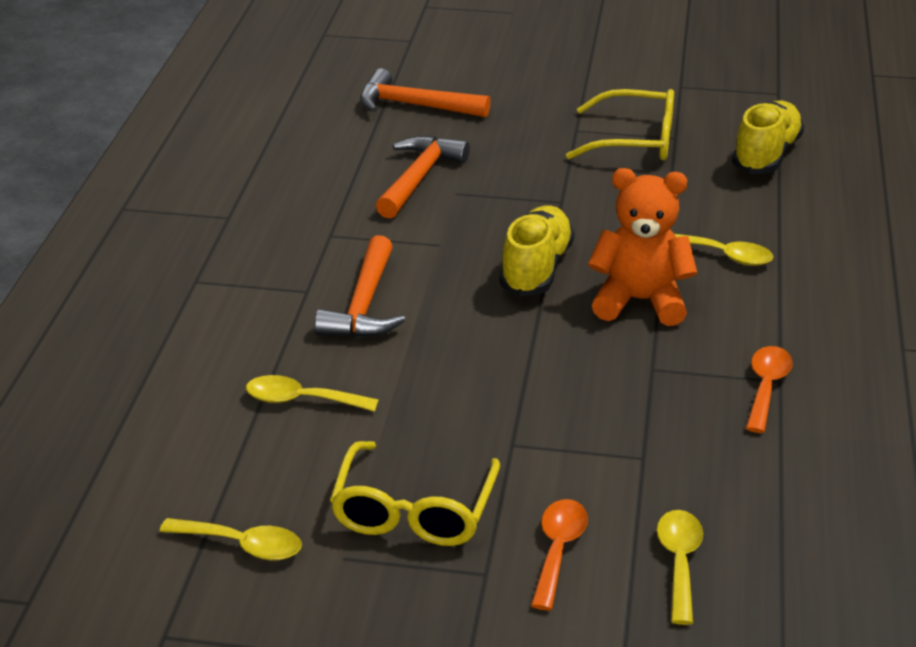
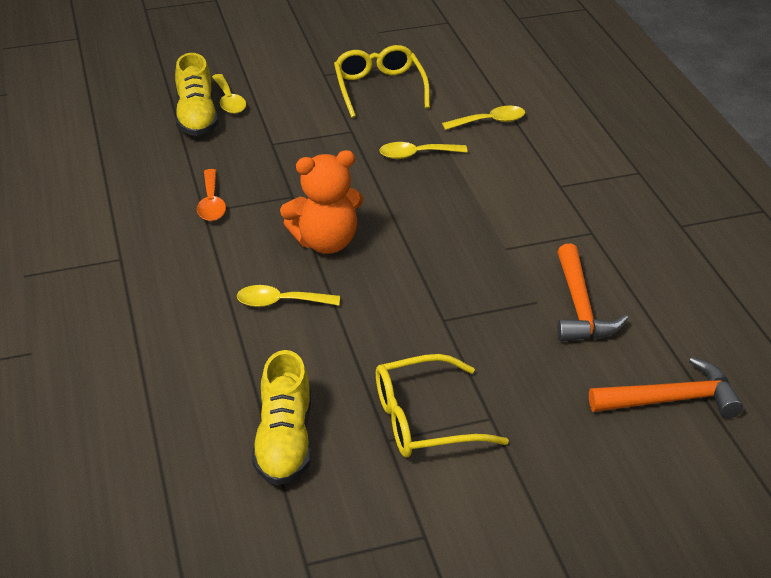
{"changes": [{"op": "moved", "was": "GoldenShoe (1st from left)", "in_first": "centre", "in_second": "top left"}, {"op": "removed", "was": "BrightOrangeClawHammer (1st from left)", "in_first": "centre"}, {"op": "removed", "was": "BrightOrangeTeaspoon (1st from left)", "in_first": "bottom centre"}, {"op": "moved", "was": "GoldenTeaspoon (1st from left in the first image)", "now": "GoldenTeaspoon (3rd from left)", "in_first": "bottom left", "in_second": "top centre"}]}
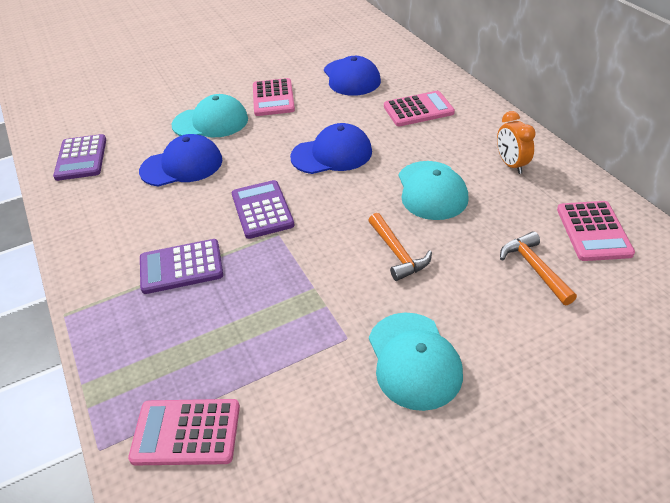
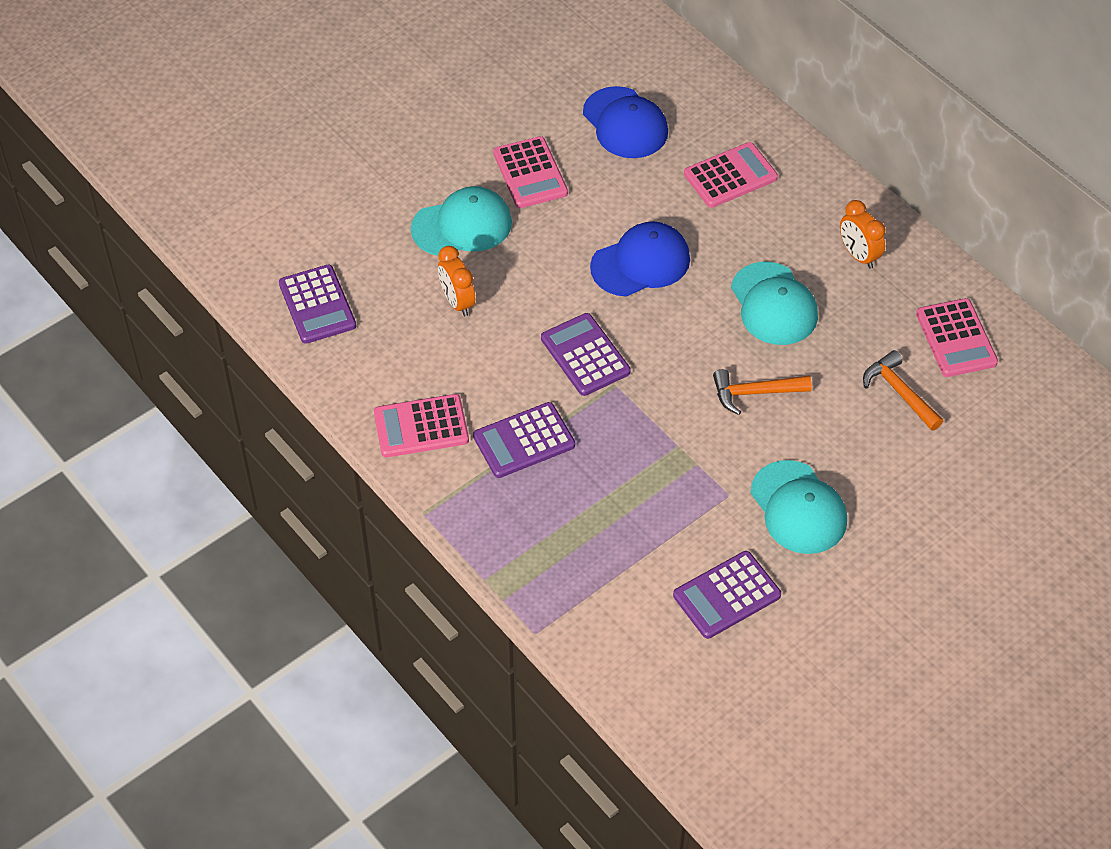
{"changes": [{"op": "replaced", "was": "RoyalBlueBaseballCap (1st from left)", "now": "BrightOrangeBedsideClock (1st from left)", "in_first": "top left", "in_second": "top centre"}, {"op": "turned", "was": "BrightOrangeClawHammer (1st from left)", "in_first": "centre", "in_second": "middle right", "clockwise": 120}, {"op": "moved", "was": "RosePinkCalculator (1st from left)", "in_first": "bottom left", "in_second": "centre"}, {"op": "added", "now": "RoyalPurpleCalculator (4th from left)", "in_second": "bottom centre"}]}
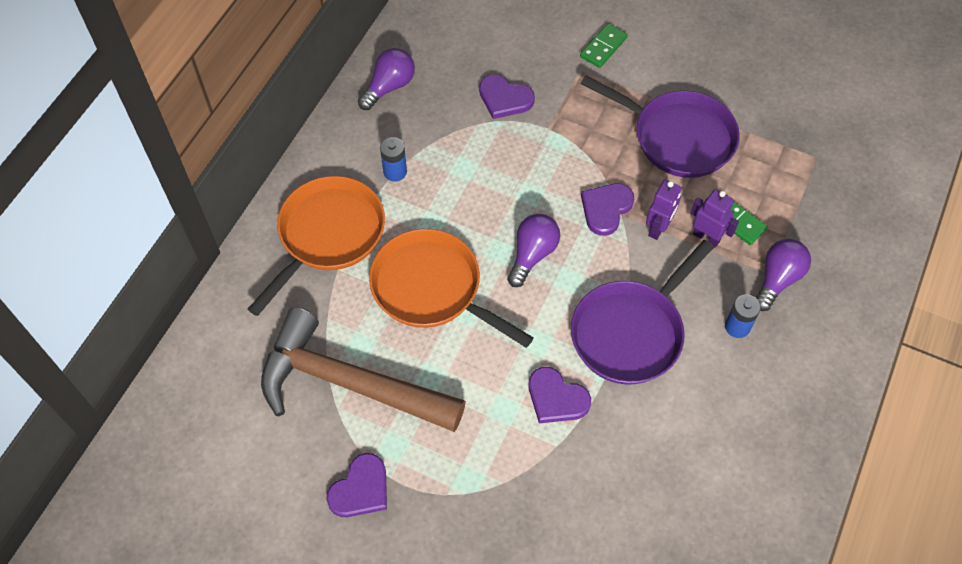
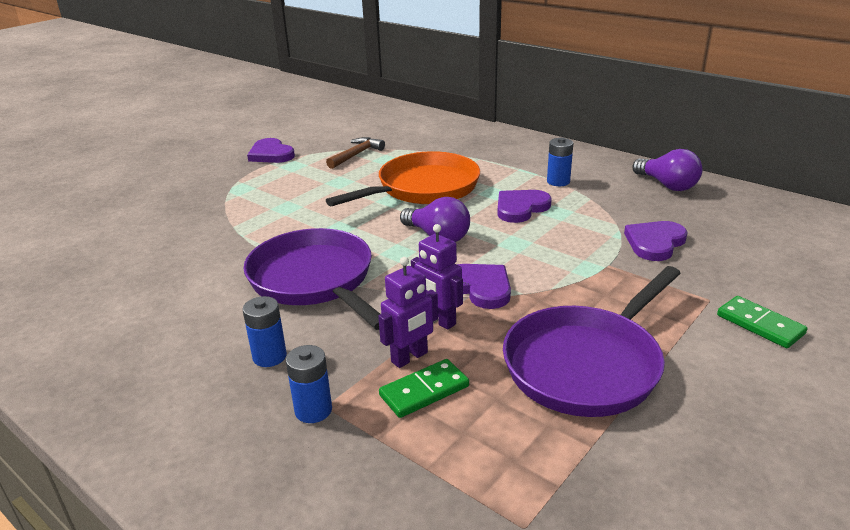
{"changes": [{"op": "removed", "was": "BrightOrangeSkillet (1st from left)", "in_first": "middle left"}, {"op": "replaced", "was": "RoyalPurpleLightbulb (3rd from left)", "now": "RoyalBlueAaBattery (2nd from left)", "in_first": "middle right", "in_second": "bottom centre"}, {"op": "resized", "was": "DarkBrownClawHammer", "in_first": "centre", "in_second": "top centre", "ratio": 0.41}, {"op": "moved", "was": "RoyalPurpleHeart (3rd from left)", "in_first": "bottom centre", "in_second": "centre"}]}
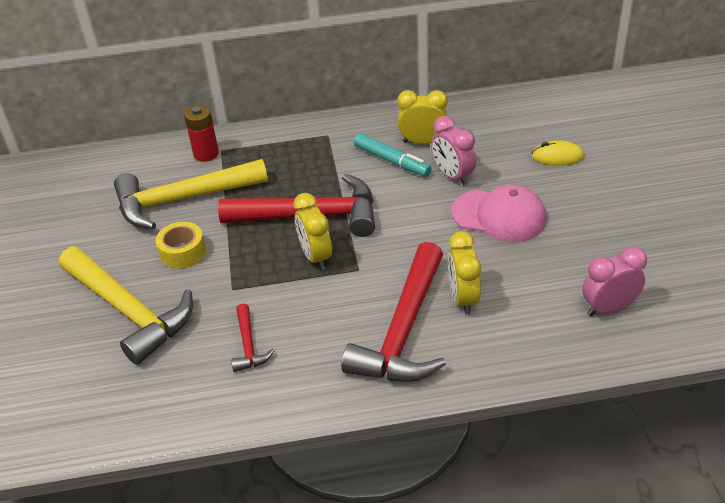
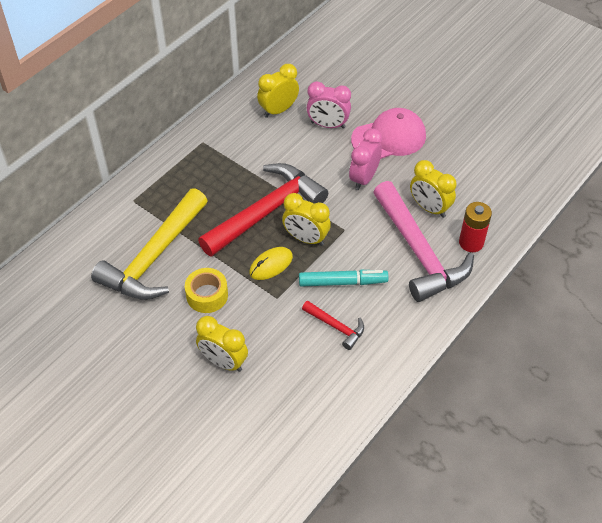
{"changes": [{"op": "moved", "was": "ScarletAaBattery", "in_first": "top left", "in_second": "middle right"}, {"op": "moved", "was": "AquaMarker", "in_first": "top centre", "in_second": "centre"}, {"op": "moved", "was": "GoldenMouse", "in_first": "top right", "in_second": "centre"}, {"op": "recoloured", "was": "ScarletClawHammer (3rd from left)", "now": "RosePinkClawHammer", "in_first": "centre", "in_second": "middle right"}, {"op": "replaced", "was": "GoldenClawHammer (1st from left)", "now": "GoldenBedsideClock (1st from left)", "in_first": "middle left", "in_second": "centre"}, {"op": "moved", "was": "RosePinkBedsideClock (2nd from left)", "in_first": "middle right", "in_second": "top centre"}]}
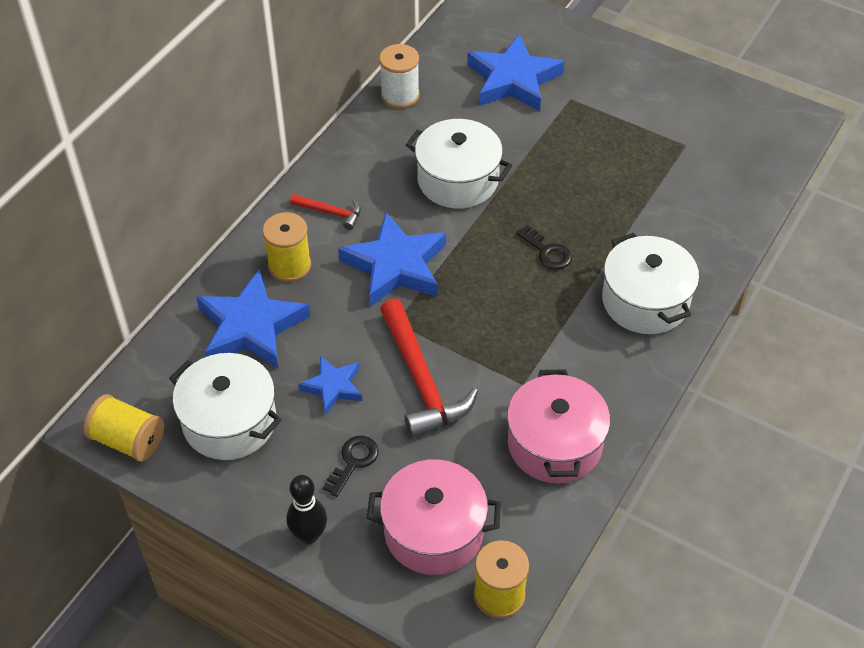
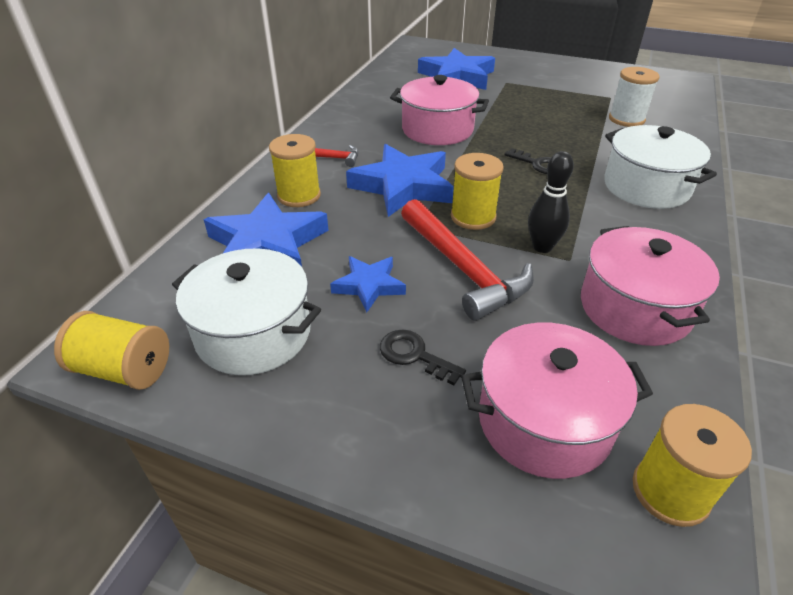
{"changes": [{"op": "moved", "was": "WhiteBobbin", "in_first": "top centre", "in_second": "top right"}, {"op": "recoloured", "was": "WhitePot (2nd from left)", "now": "RosePinkPot (1st from left)", "in_first": "top centre", "in_second": "top centre"}, {"op": "turned", "was": "BlackKey (1st from left)", "in_first": "bottom centre", "in_second": "centre", "clockwise": -75}, {"op": "moved", "was": "BlackBowlingPin", "in_first": "bottom centre", "in_second": "middle right"}, {"op": "added", "now": "GoldenBobbin (3rd from left)", "in_second": "top centre"}]}
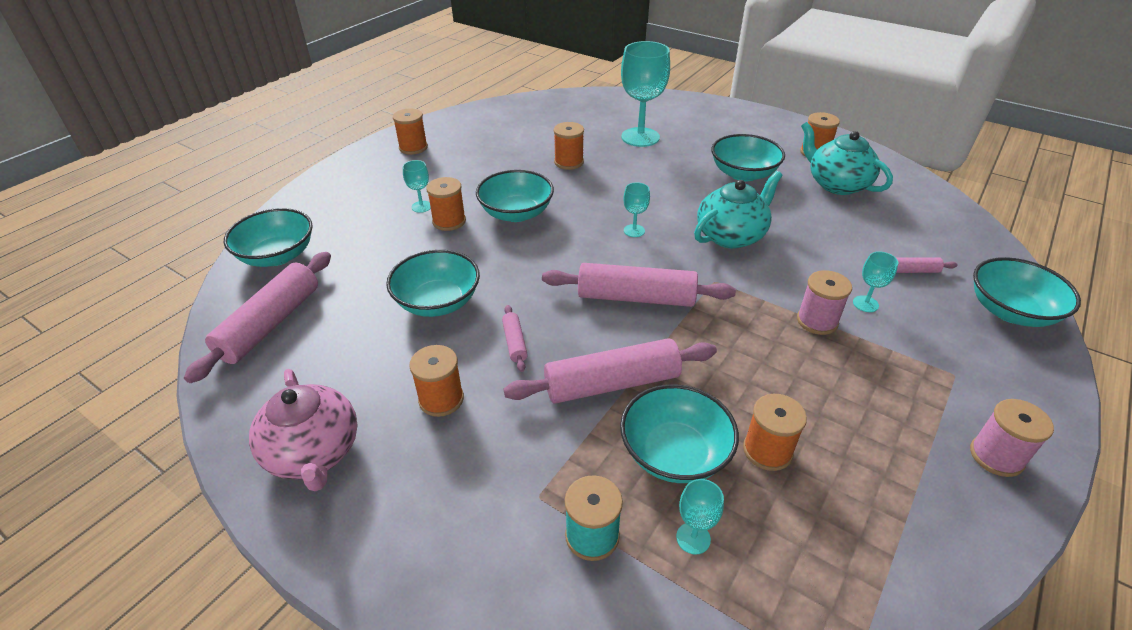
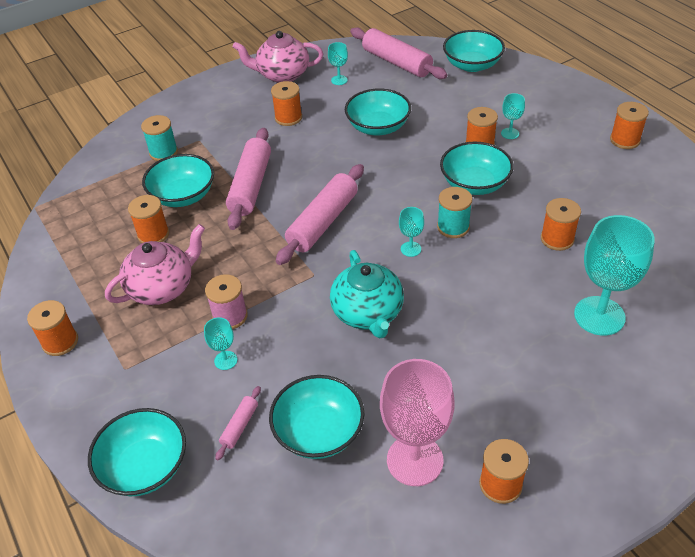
{"changes": [{"op": "replaced", "was": "AquaTeapot (2nd from left)", "now": "RosePinkGoblet", "in_first": "top right", "in_second": "bottom centre"}, {"op": "moved", "was": "AquaDeepDish (5th from left in the first image)", "now": "AquaDeepDish (3rd from left)", "in_first": "top centre", "in_second": "bottom centre"}, {"op": "removed", "was": "RosePinkPastryRoller (2nd from left)", "in_first": "centre"}, {"op": "recoloured", "was": "RosePinkBobbin (2nd from left)", "now": "BrightOrangeBobbin (1st from left)", "in_first": "bottom right", "in_second": "middle left"}, {"op": "moved", "was": "AquaGoblet (4th from left in the first image)", "now": "AquaGoblet (2nd from left)", "in_first": "bottom centre", "in_second": "top centre"}, {"op": "added", "now": "AquaBobbin (2nd from left)", "in_second": "centre"}, {"op": "added", "now": "RosePinkTeapot (1st from left)", "in_second": "middle left"}]}
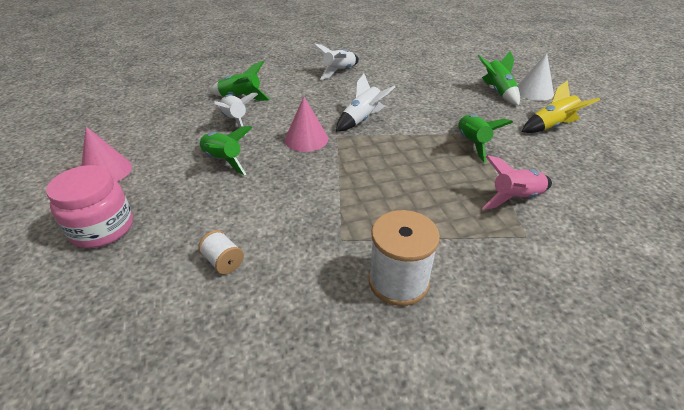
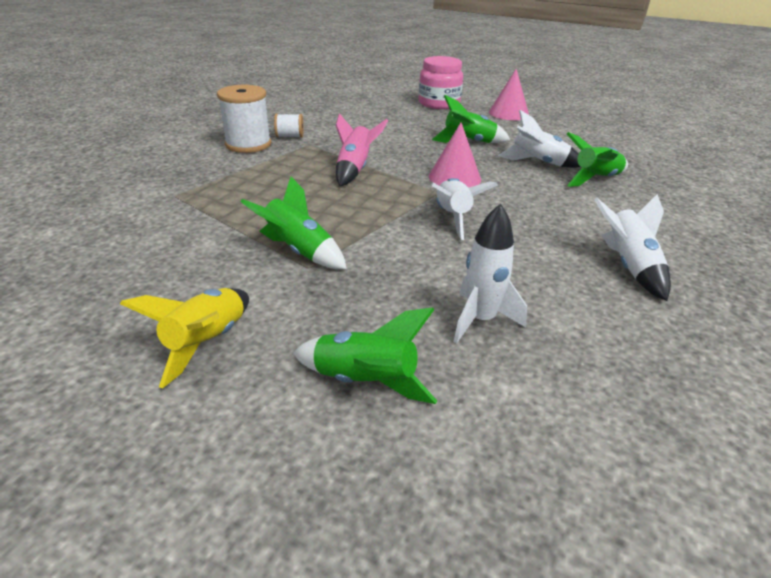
{"changes": [{"op": "removed", "was": "WhiteConeShape", "in_first": "top right"}, {"op": "moved", "was": "RosePinkRocket", "in_first": "middle right", "in_second": "top centre"}, {"op": "moved", "was": "WhiteBobbin (1st from left in the first image)", "now": "WhiteBobbin (2nd from left)", "in_first": "middle left", "in_second": "top centre"}, {"op": "added", "now": "WhiteRocket (2nd from left)", "in_second": "centre"}]}
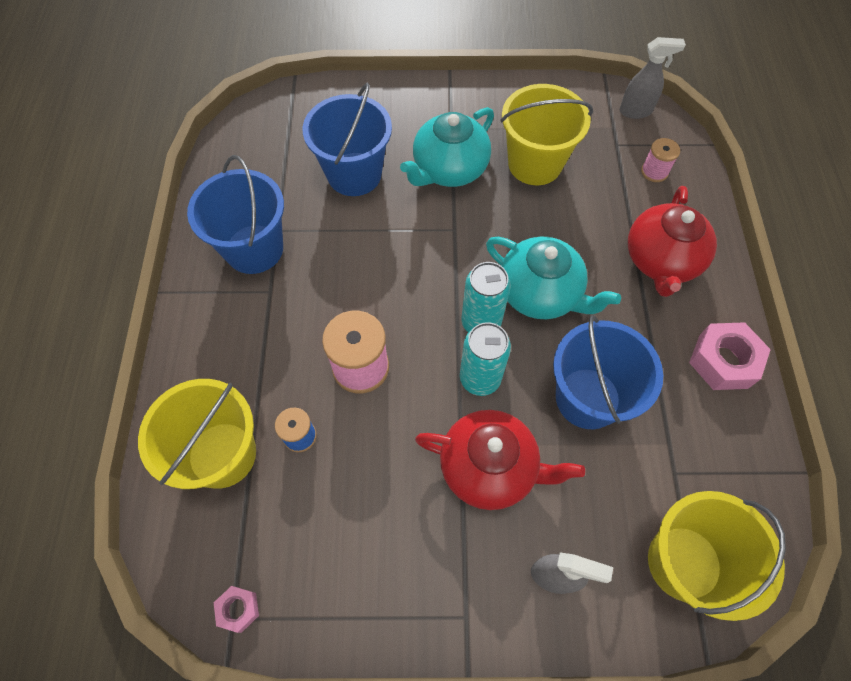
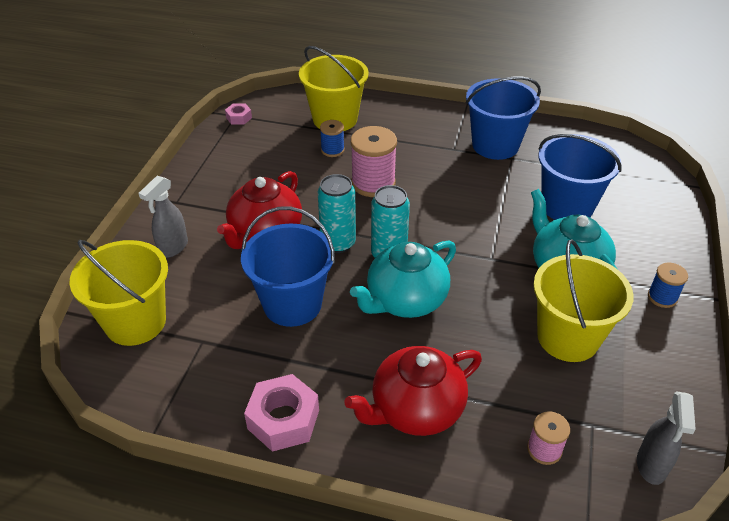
{"changes": [{"op": "turned", "was": "ScarletTeapot (2nd from left)", "in_first": "middle right", "in_second": "bottom centre", "clockwise": -60}, {"op": "added", "now": "RoyalBlueBobbin (2nd from left)", "in_second": "middle right"}]}
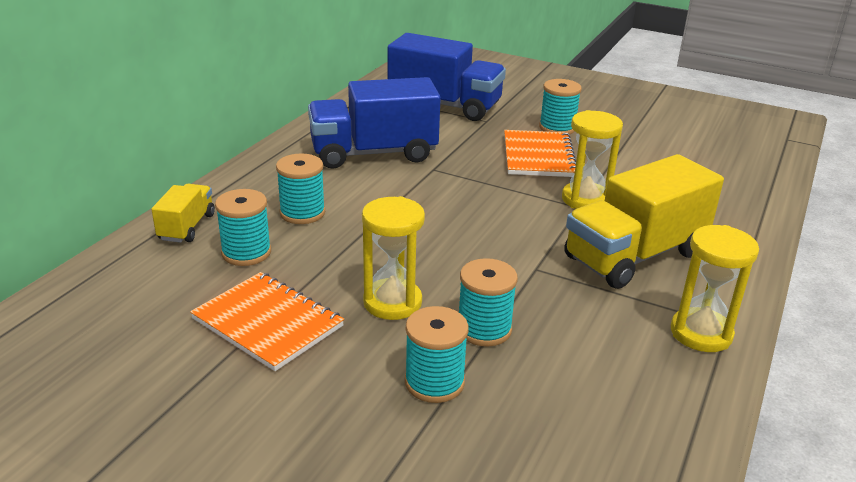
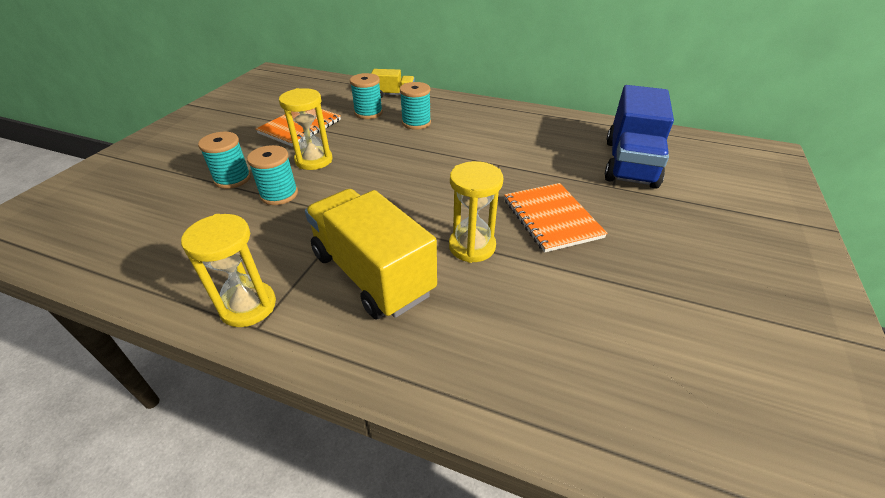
{"changes": [{"op": "removed", "was": "RoyalBlueToyTruck (1st from left)", "in_first": "top centre"}, {"op": "removed", "was": "AquaBobbin (5th from left)", "in_first": "top centre"}, {"op": "turned", "was": "BrightOrangeNotebook (2nd from left)", "in_first": "top centre", "in_second": "centre", "clockwise": 75}]}
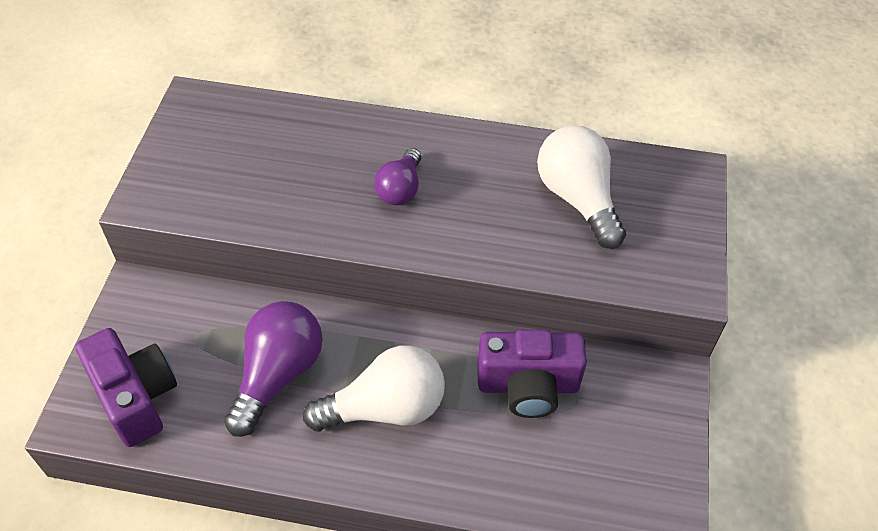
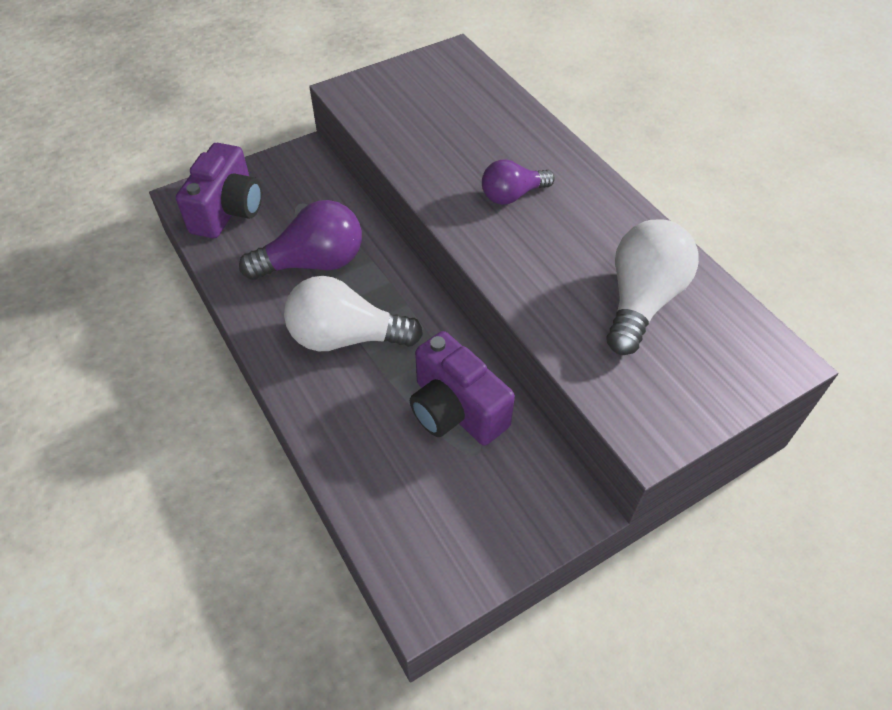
{"changes": [{"op": "turned", "was": "WhiteLightbulb (1st from left)", "in_first": "bottom centre", "in_second": "centre", "clockwise": 150}]}
